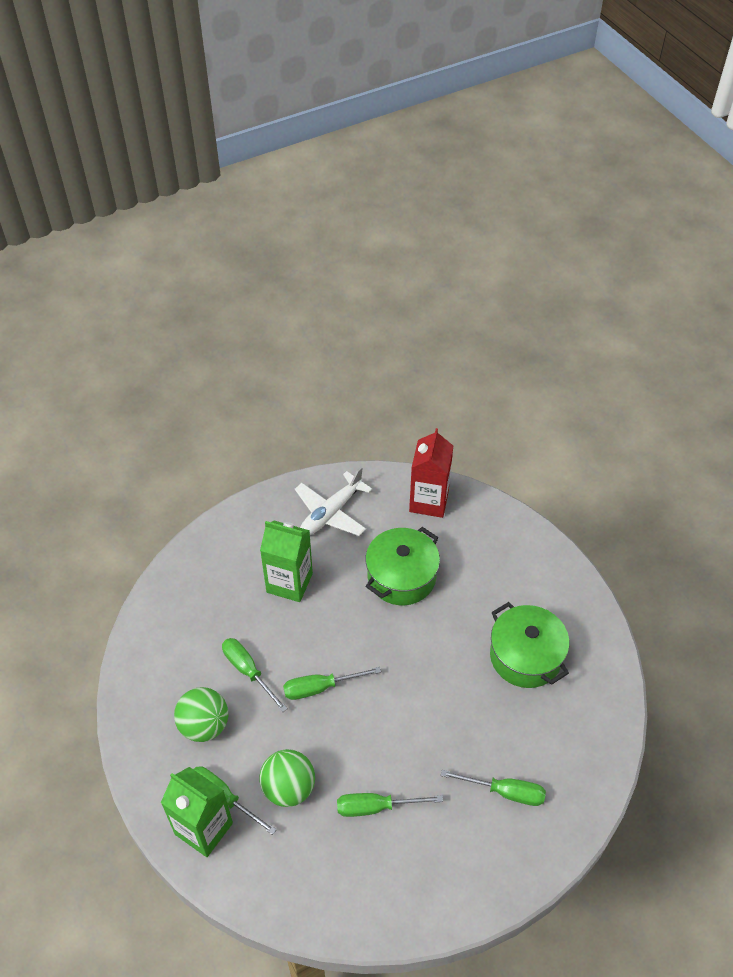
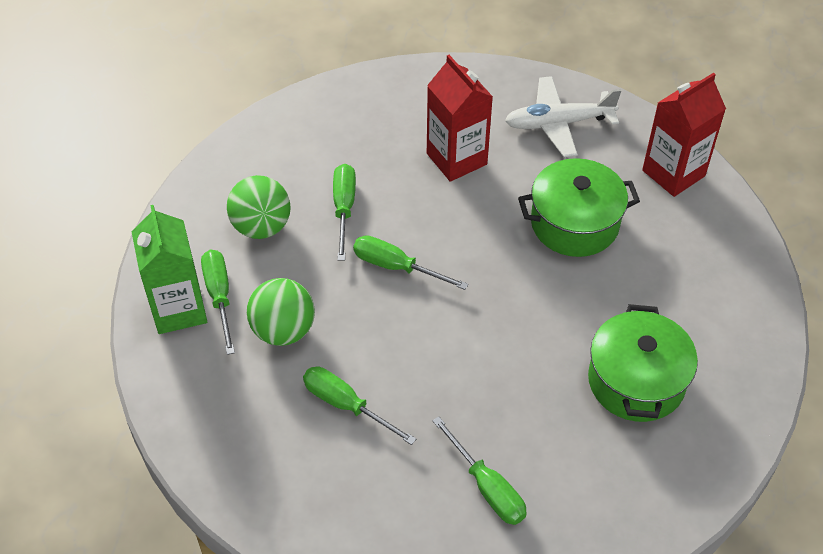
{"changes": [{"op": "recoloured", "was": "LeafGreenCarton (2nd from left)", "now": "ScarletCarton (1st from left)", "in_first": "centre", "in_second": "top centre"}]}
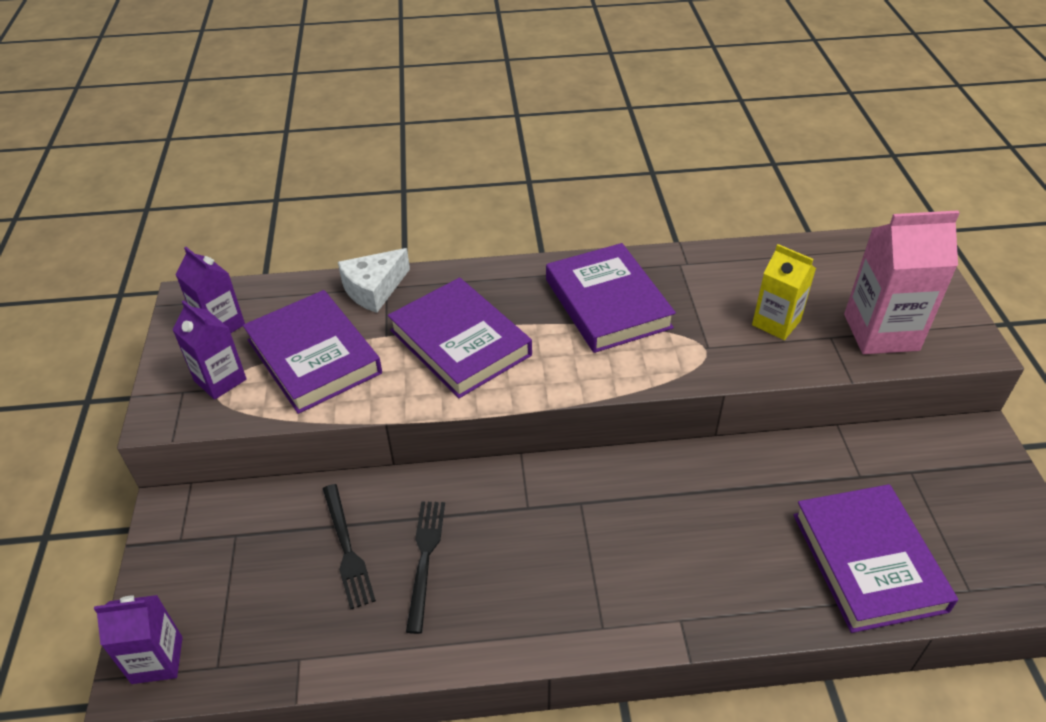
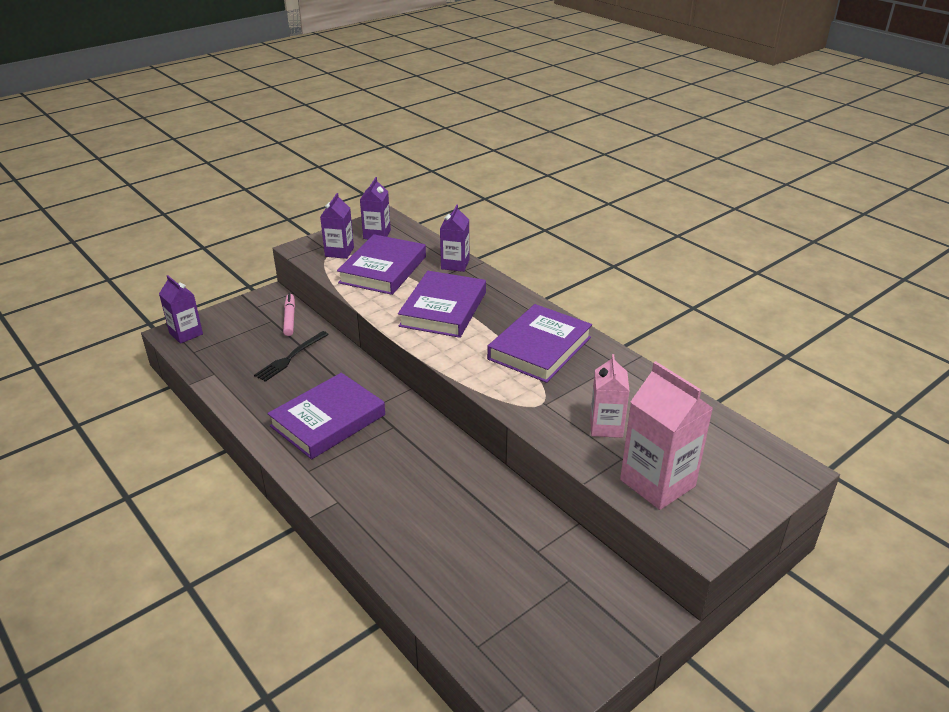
{"changes": [{"op": "recoloured", "was": "GoldenCarton", "now": "RosePinkCarton (1st from left)", "in_first": "middle right", "in_second": "centre"}, {"op": "replaced", "was": "WhiteCheese", "now": "RoyalPurpleCarton (4th from left)", "in_first": "centre", "in_second": "centre"}, {"op": "moved", "was": "RoyalPurpleHardback (4th from left in the first image)", "now": "RoyalPurpleHardback (1st from left)", "in_first": "bottom right", "in_second": "centre"}, {"op": "removed", "was": "BlackFork (2nd from left)", "in_first": "bottom centre"}, {"op": "added", "now": "RosePinkMarker", "in_second": "middle left"}]}
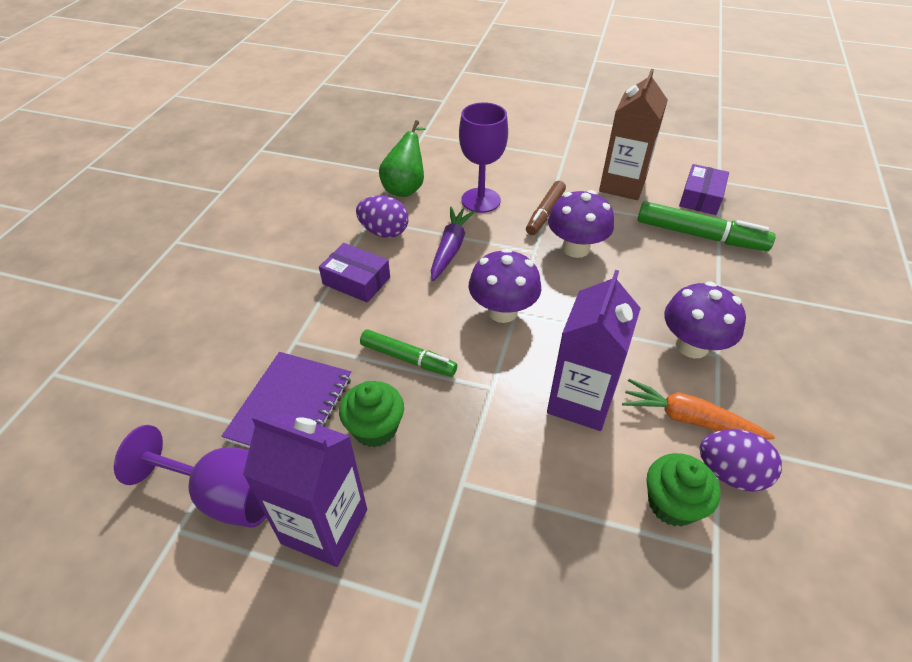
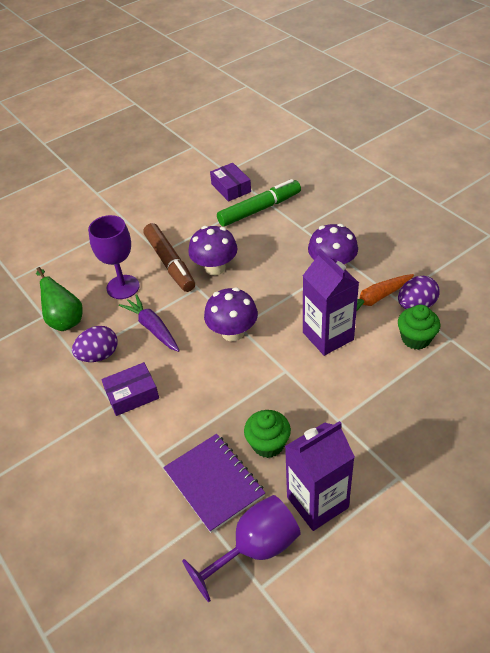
{"changes": [{"op": "removed", "was": "DarkBrownCarton", "in_first": "top right"}, {"op": "resized", "was": "DarkBrownMarker", "in_first": "top centre", "in_second": "centre", "ratio": 1.51}, {"op": "removed", "was": "LeafGreenMarker (1st from left)", "in_first": "centre"}]}
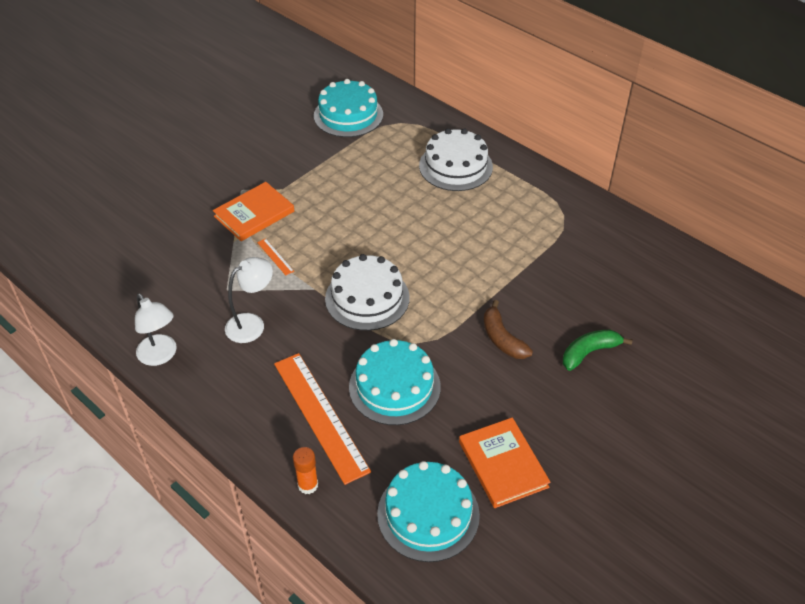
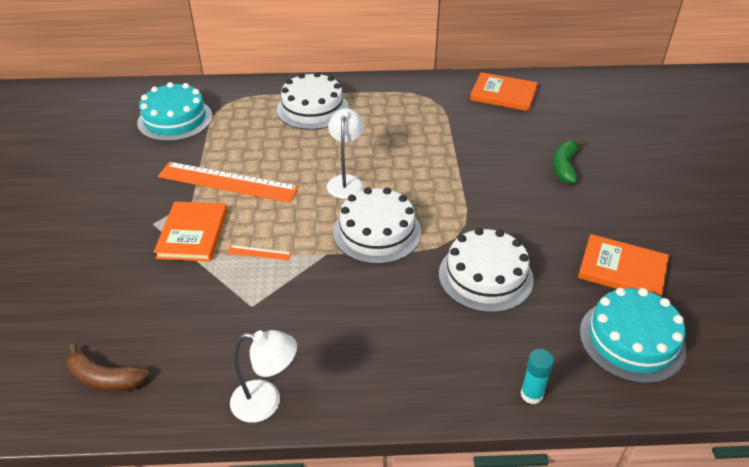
{"changes": [{"op": "moved", "was": "WhiteLamp (2nd from left)", "in_first": "middle left", "in_second": "top centre"}, {"op": "moved", "was": "DarkBrownBananaFruit", "in_first": "centre", "in_second": "bottom left"}, {"op": "recoloured", "was": "AquaGateau (2nd from left)", "now": "WhiteGateau (3rd from left)", "in_first": "centre", "in_second": "centre"}, {"op": "moved", "was": "BrightOrangeRuler (2nd from left in the first image)", "now": "BrightOrangeRuler (1st from left)", "in_first": "bottom centre", "in_second": "middle left"}, {"op": "recoloured", "was": "BrightOrangeStickOfGlue", "now": "AquaStickOfGlue", "in_first": "bottom centre", "in_second": "bottom right"}, {"op": "added", "now": "BrightOrangeHardback (2nd from left)", "in_second": "top right"}]}
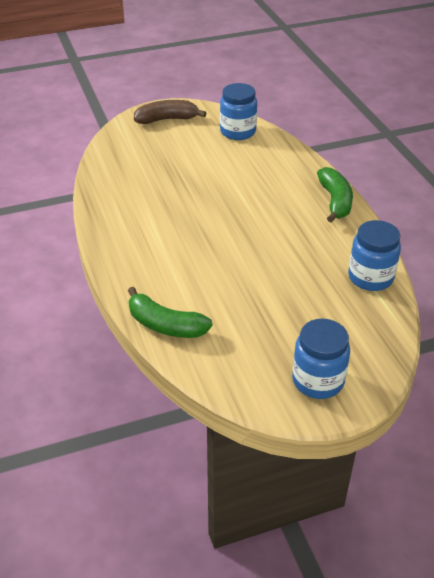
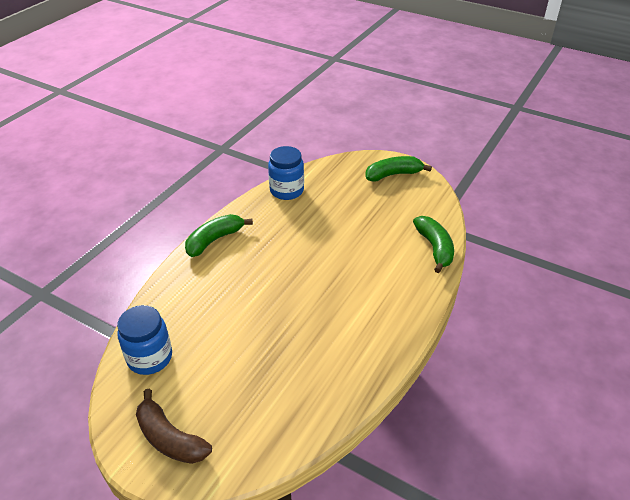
{"changes": [{"op": "replaced", "was": "RoyalBlueJamJar (2nd from left)", "now": "LeafGreenBananaFruit (2nd from left)", "in_first": "middle right", "in_second": "centre"}]}
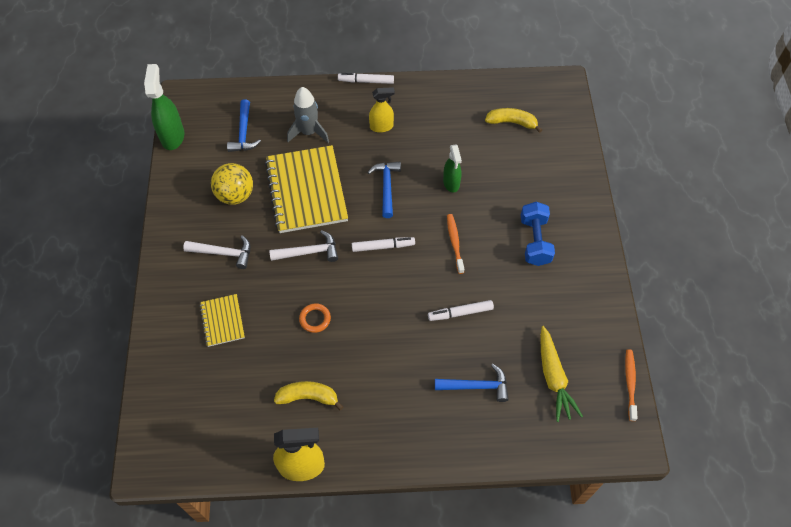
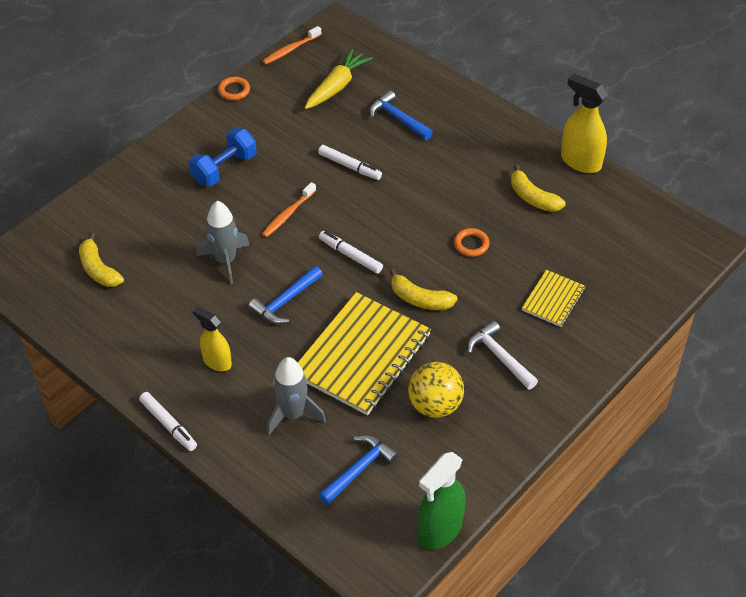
{"changes": [{"op": "replaced", "was": "LeafGreenSprayBottle (2nd from left)", "now": "GreyRocket (1st from left)", "in_first": "top centre", "in_second": "middle left"}, {"op": "replaced", "was": "WhiteClawHammer (2nd from left)", "now": "GoldenBananaFruit (2nd from left)", "in_first": "centre", "in_second": "centre"}, {"op": "added", "now": "BrightOrangeHoop (1st from left)", "in_second": "top left"}]}
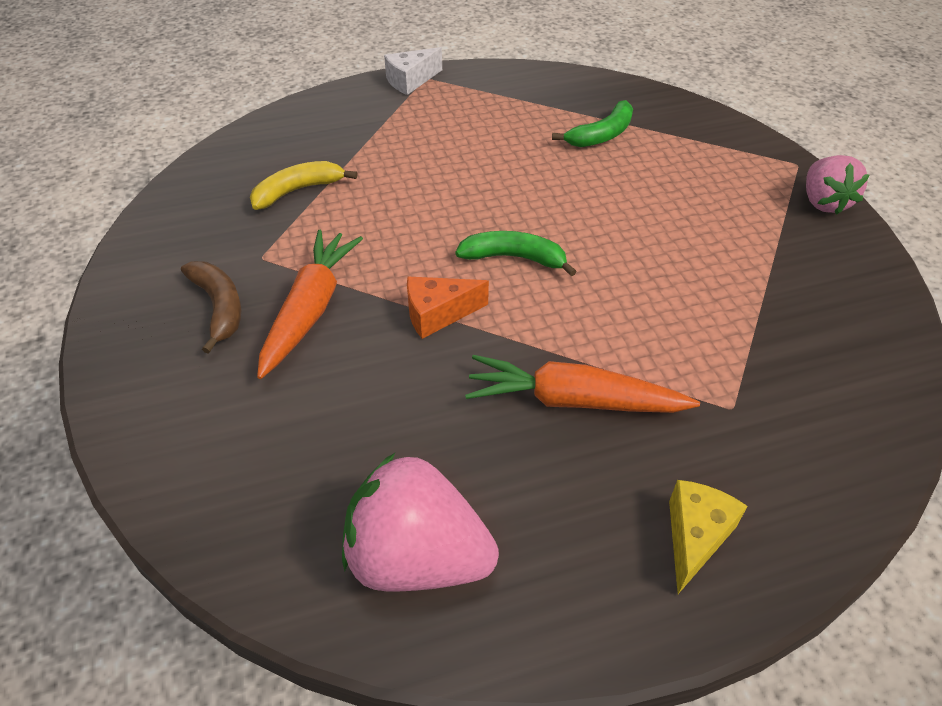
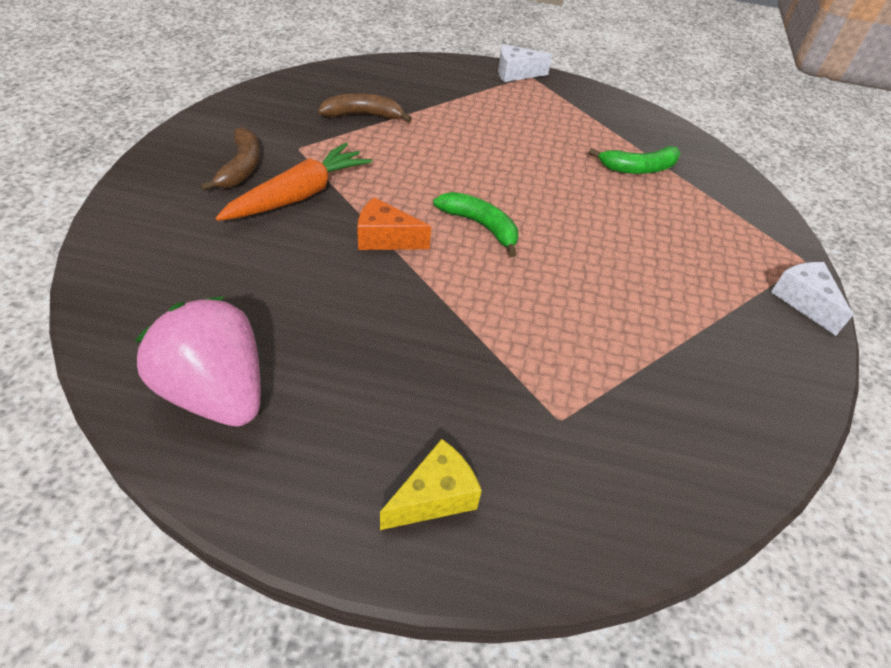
{"changes": [{"op": "replaced", "was": "RosePinkStrawberry (2nd from left)", "now": "WhiteCheese (2nd from left)", "in_first": "top right", "in_second": "middle right"}, {"op": "recoloured", "was": "GoldenBananaFruit", "now": "DarkBrownBananaFruit (2nd from left)", "in_first": "top left", "in_second": "top centre"}, {"op": "removed", "was": "BrightOrangeCarrot (2nd from left)", "in_first": "centre"}]}
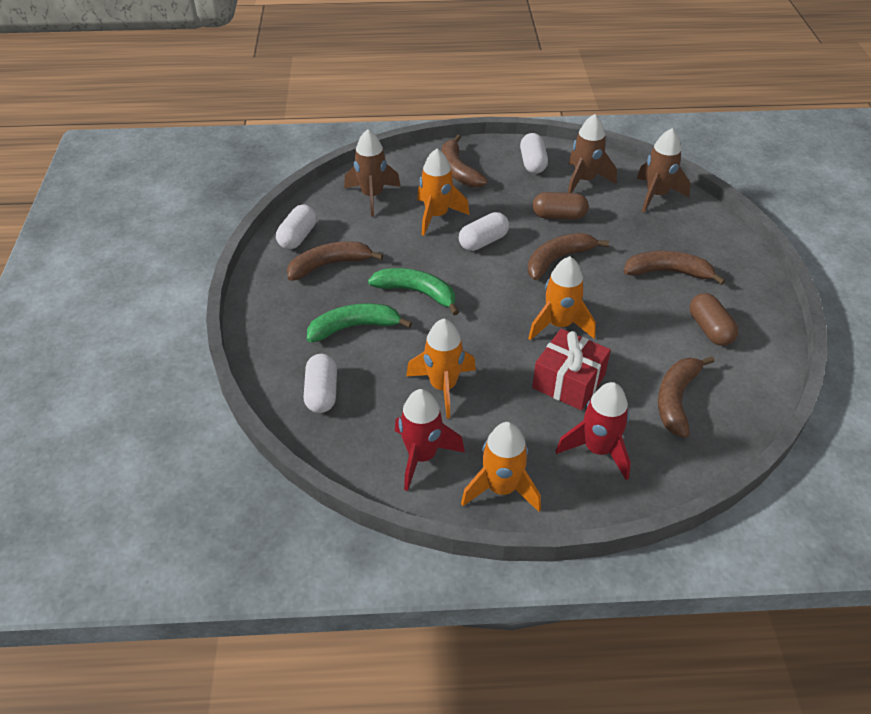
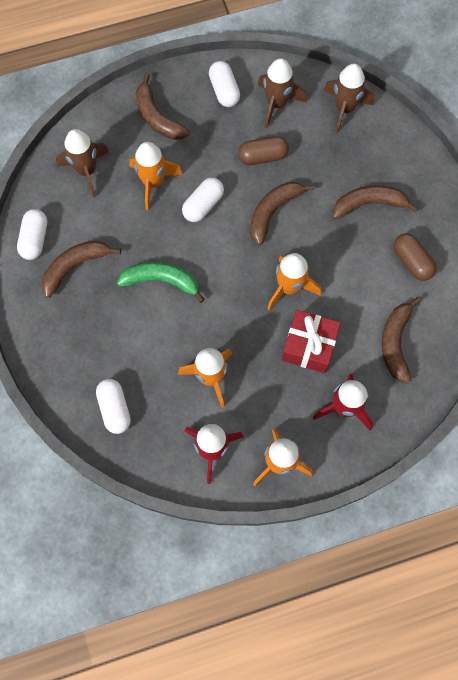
{"changes": [{"op": "removed", "was": "LeafGreenBananaFruit (1st from left)", "in_first": "centre"}]}
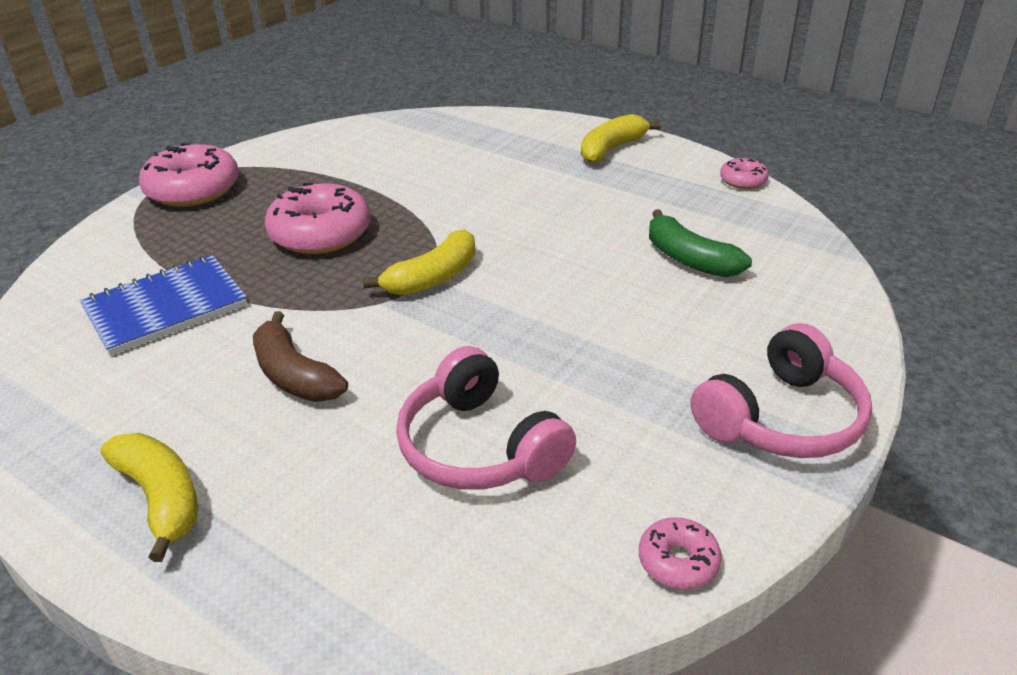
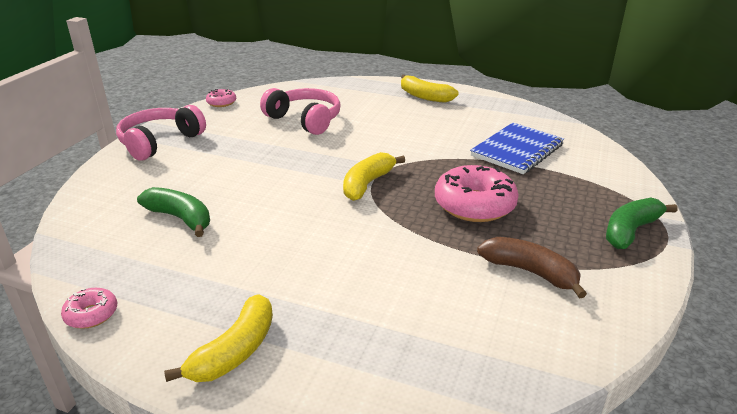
{"changes": [{"op": "replaced", "was": "RosePinkGlazedDonut (1st from left)", "now": "LeafGreenBananaFruit (2nd from left)", "in_first": "top left", "in_second": "middle right"}, {"op": "moved", "was": "DarkBrownBananaFruit", "in_first": "middle left", "in_second": "middle right"}]}
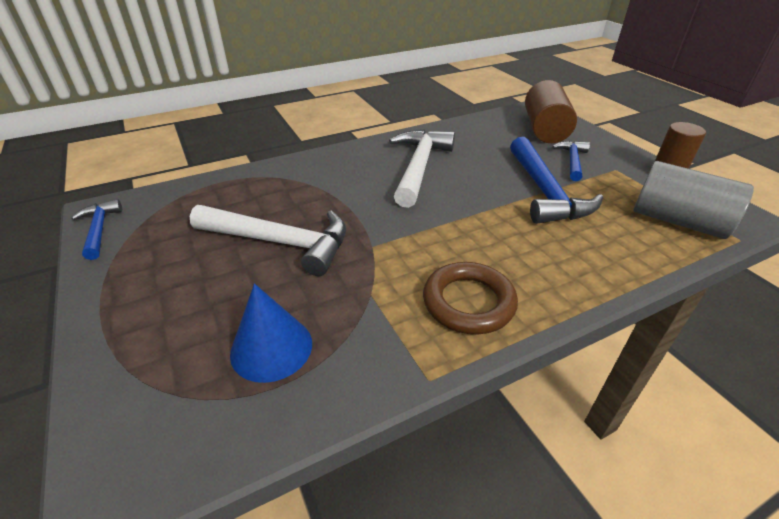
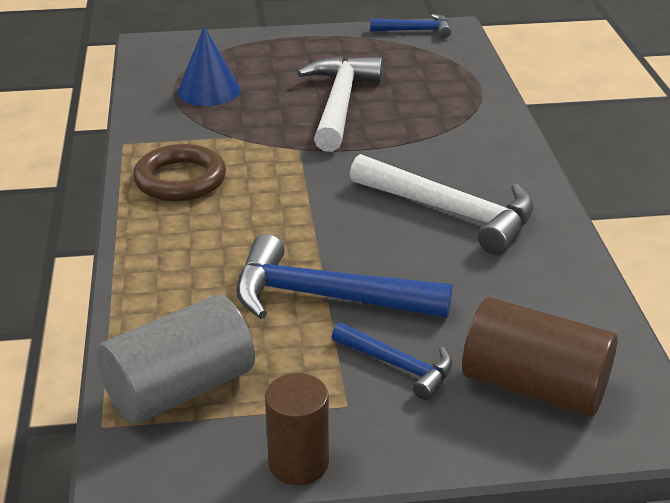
{"changes": [{"op": "turned", "was": "WhiteClawHammer (1st from left)", "in_first": "centre", "in_second": "top centre", "clockwise": 150}]}
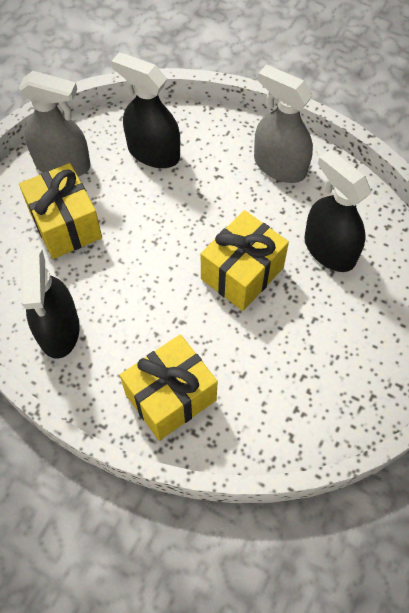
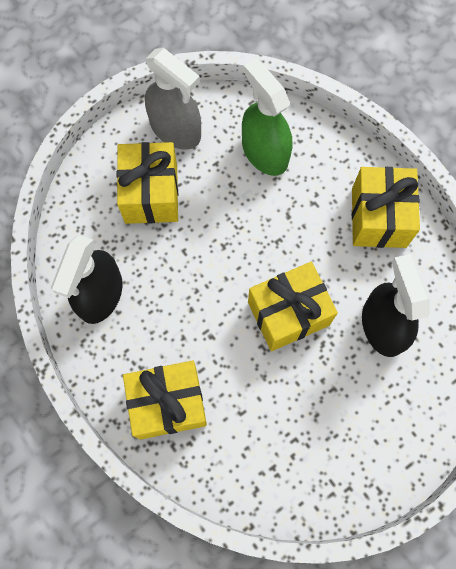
{"changes": [{"op": "recoloured", "was": "BlackSprayBottle (2nd from left)", "now": "LeafGreenSprayBottle", "in_first": "top centre", "in_second": "top centre"}, {"op": "replaced", "was": "GreySprayBottle (2nd from left)", "now": "GoldenGift (4th from left)", "in_first": "top right", "in_second": "middle right"}]}
